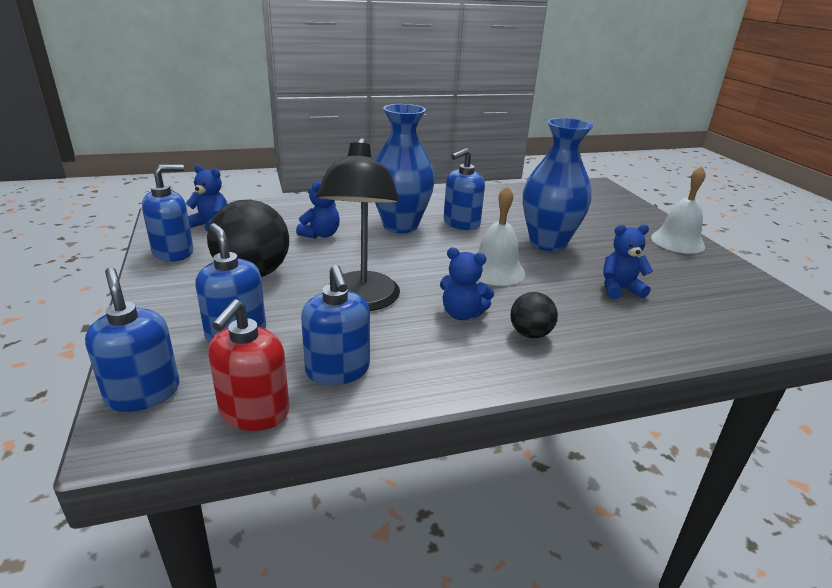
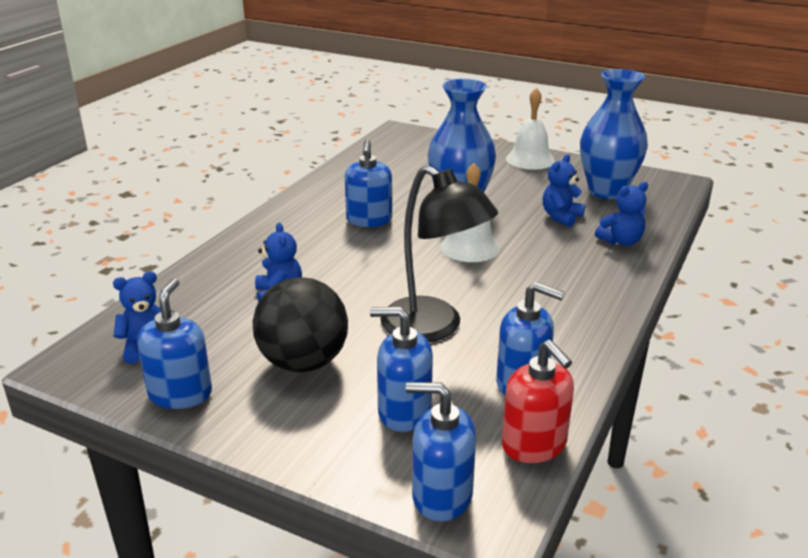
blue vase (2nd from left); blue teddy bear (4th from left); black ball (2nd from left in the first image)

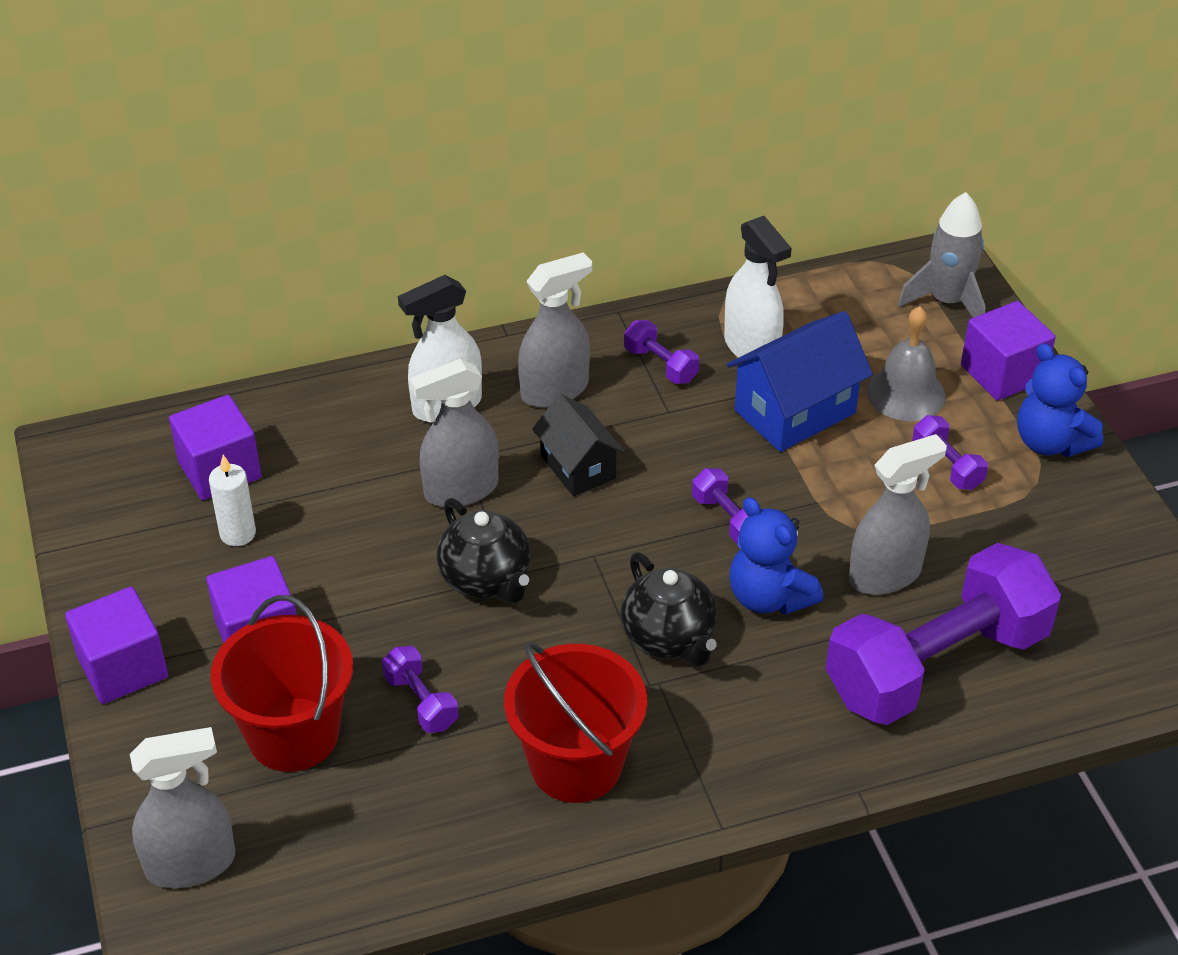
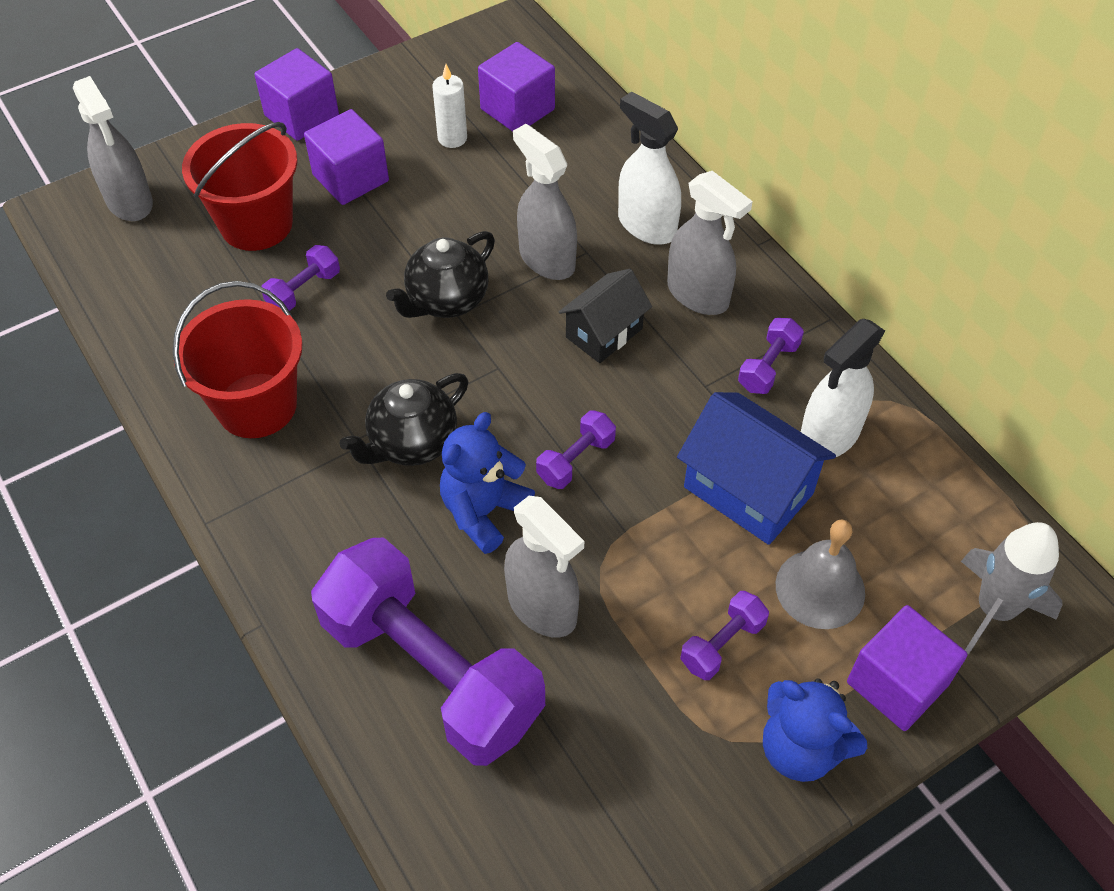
blue teddy bear (2nd from left)

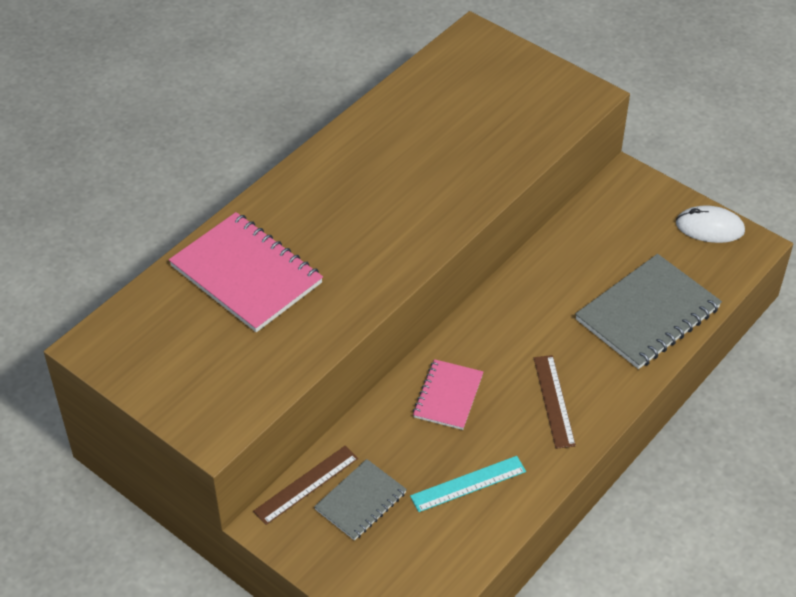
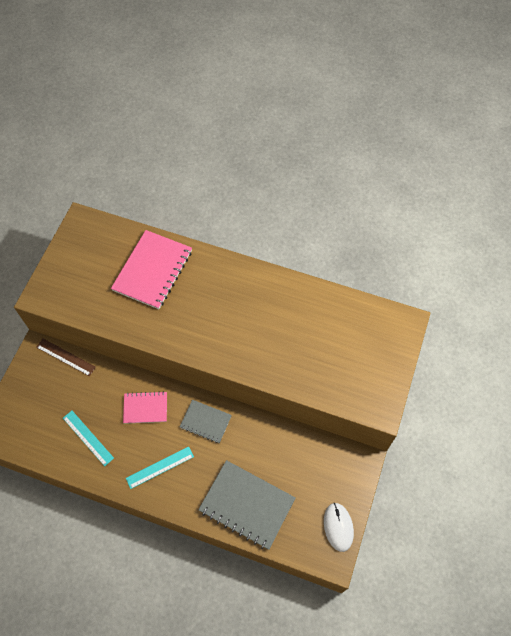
grey notebook (1st from left); turquoise ruler (2nd from left)

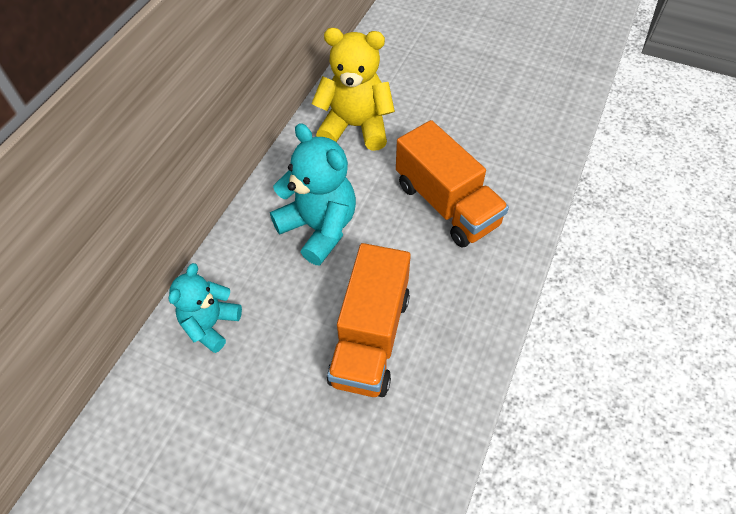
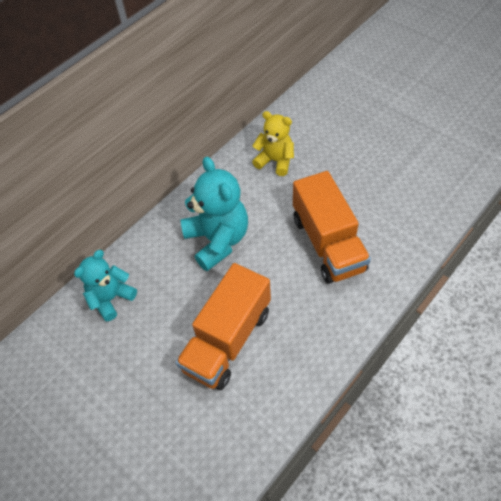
yellow teddy bear

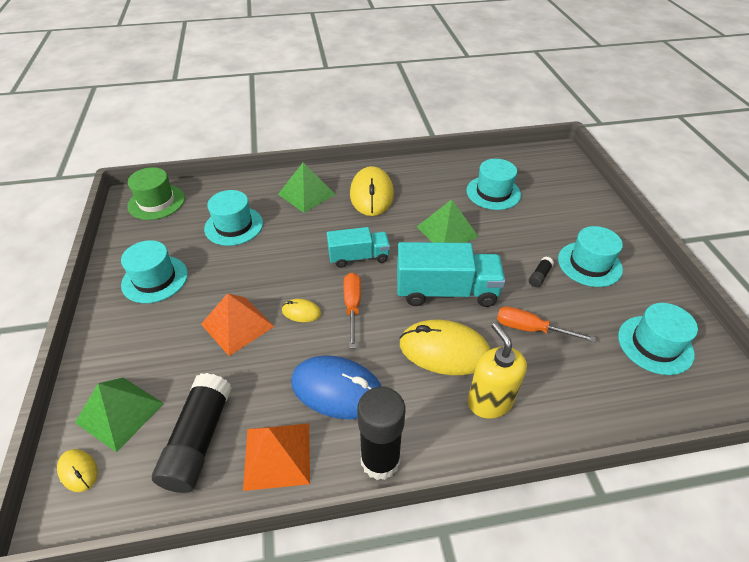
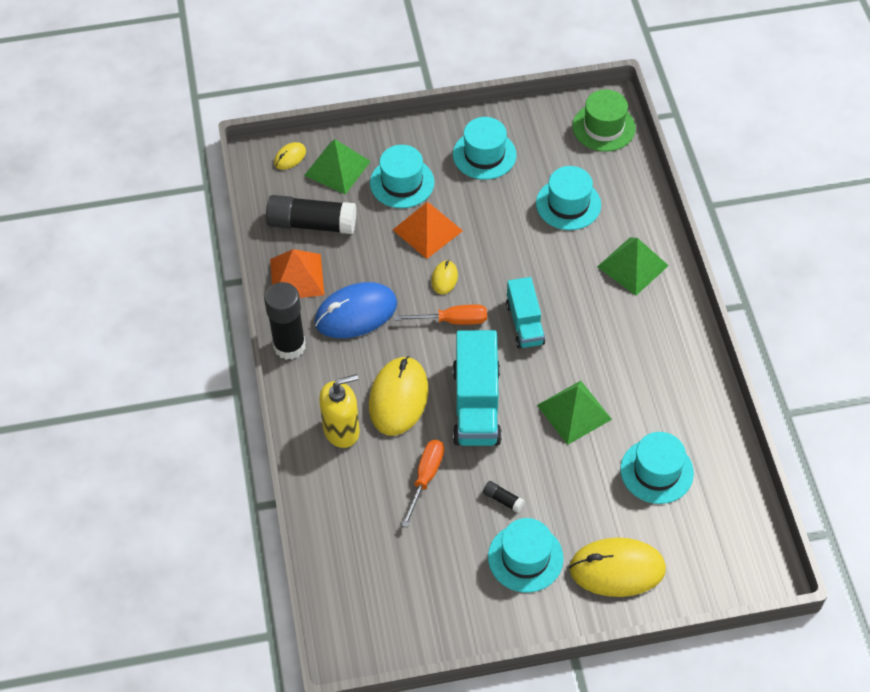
blue mouse; yellow mouse (4th from left); turquoise hat (1st from left)

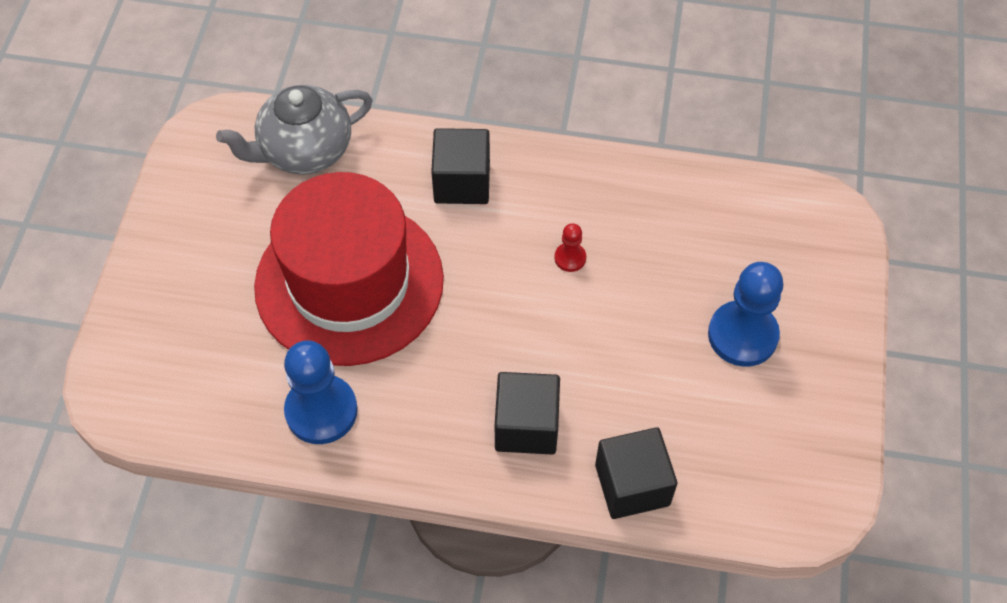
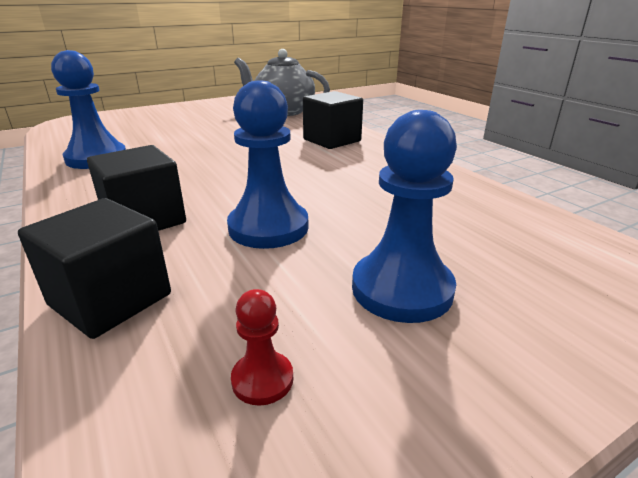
red hat; red pawn; blue pawn (2nd from left)

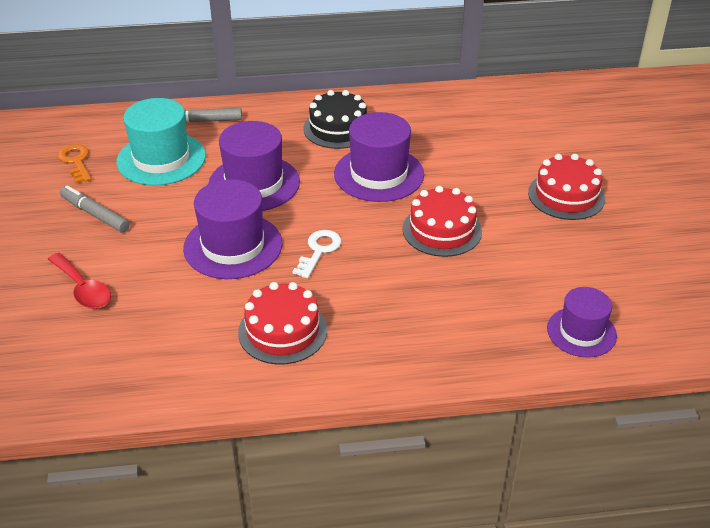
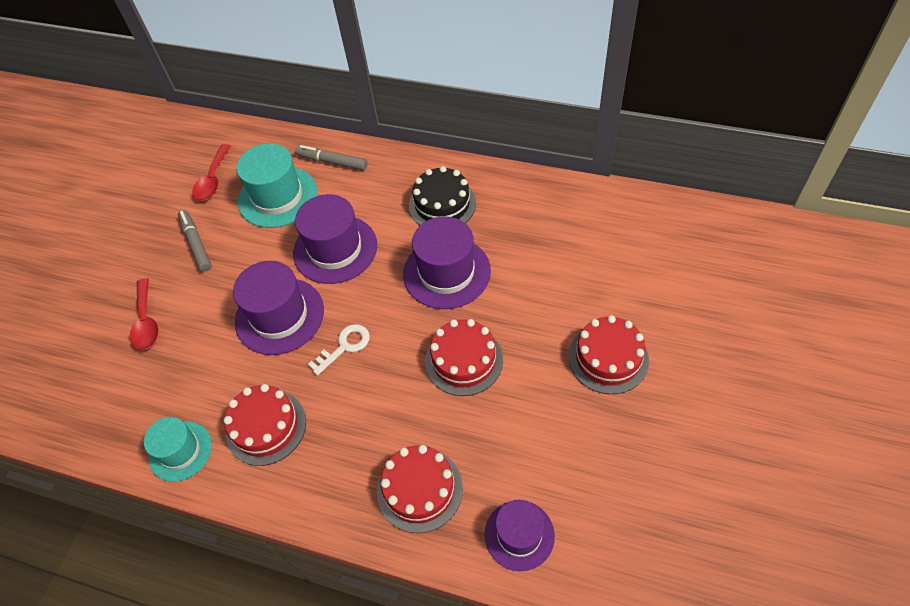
red spoon (2nd from left); turquoise hat (1st from left); red cake (2nd from left)

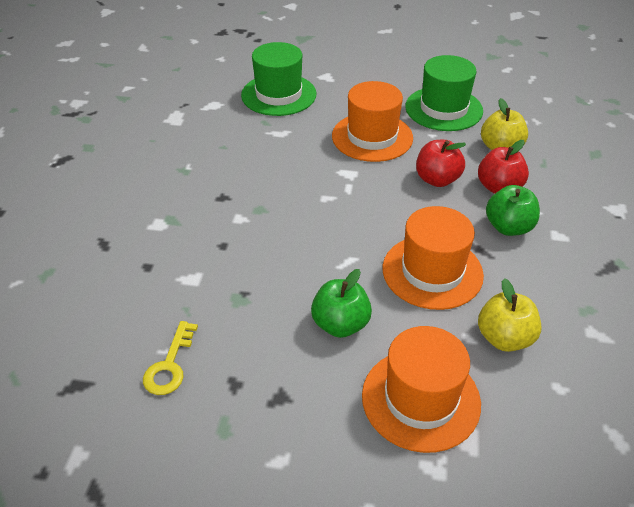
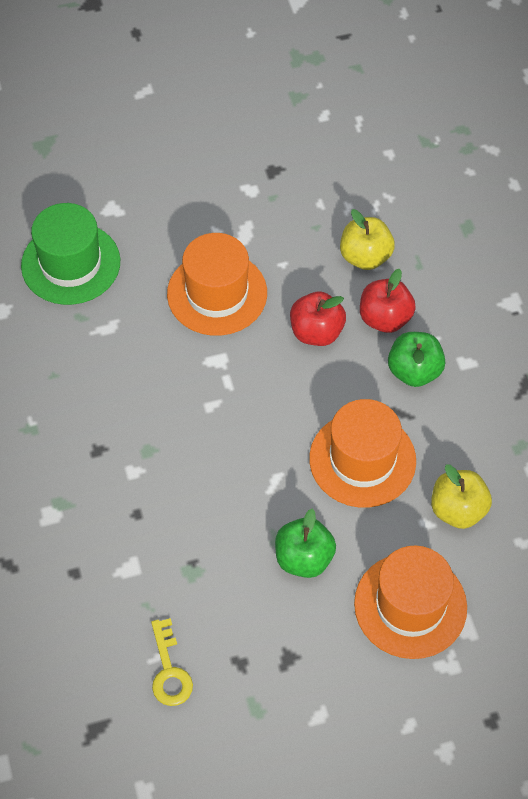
green hat (2nd from left in the first image)

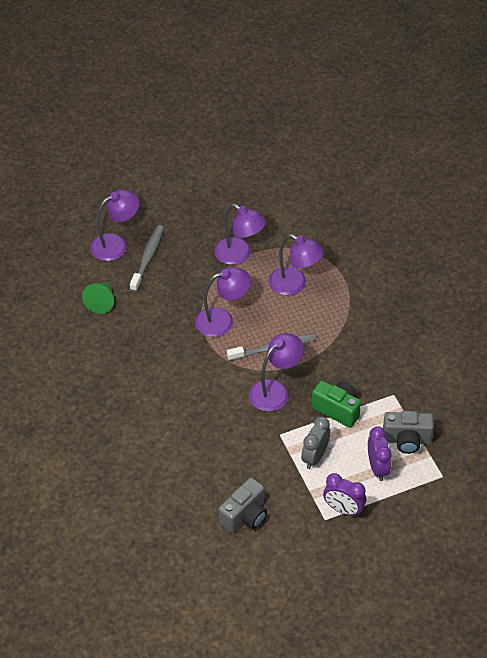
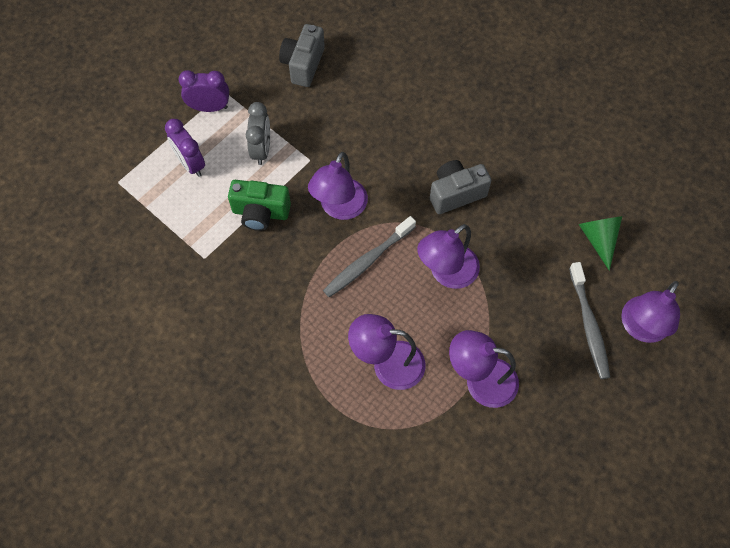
grey camera (2nd from left)

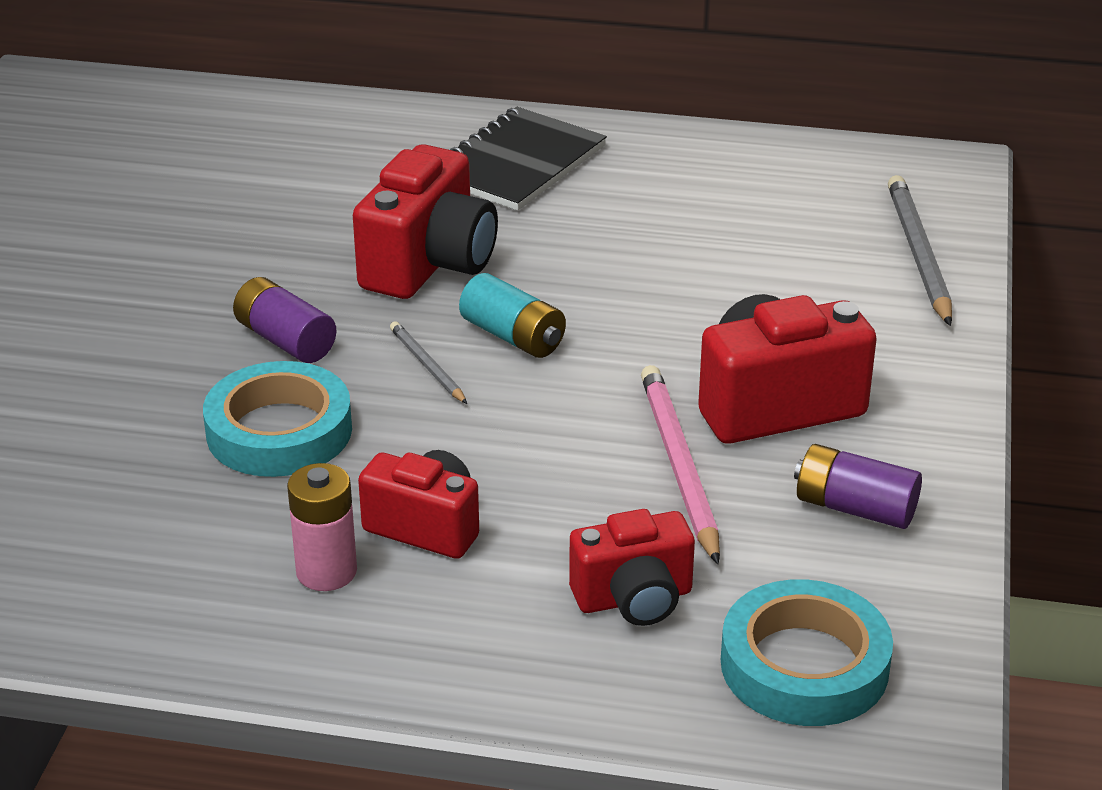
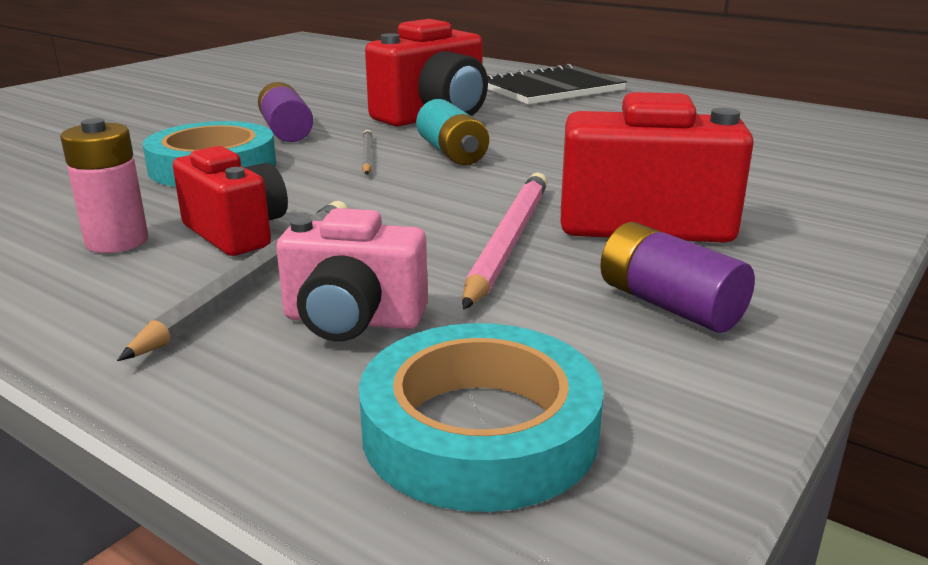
pink camera; grey pencil (1st from left)

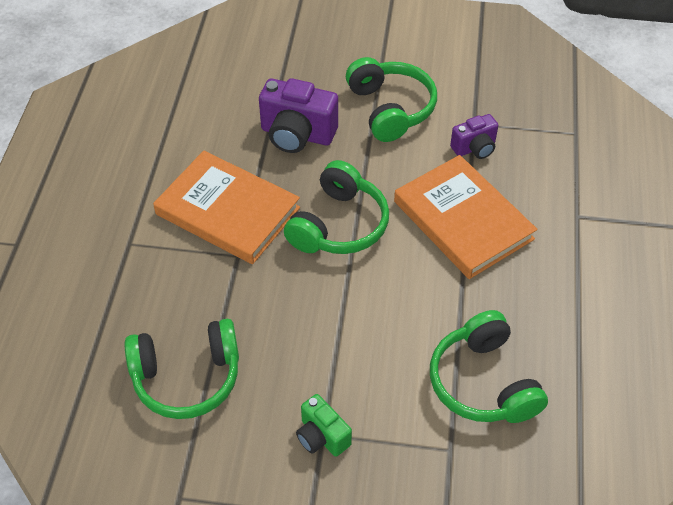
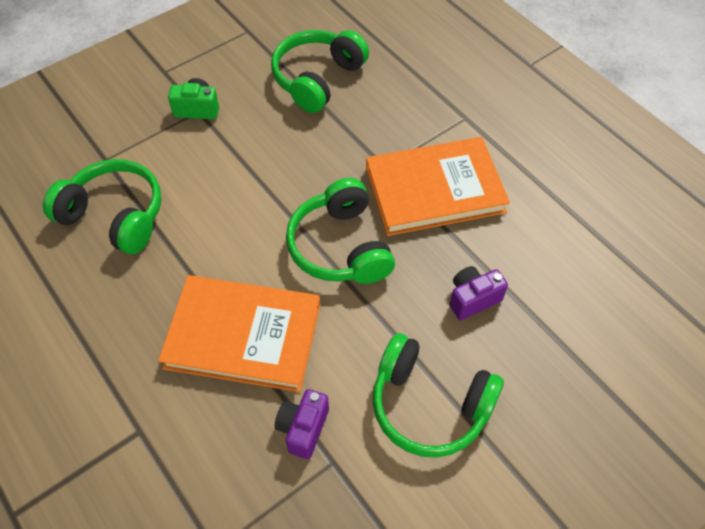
purple camera (2nd from left)

